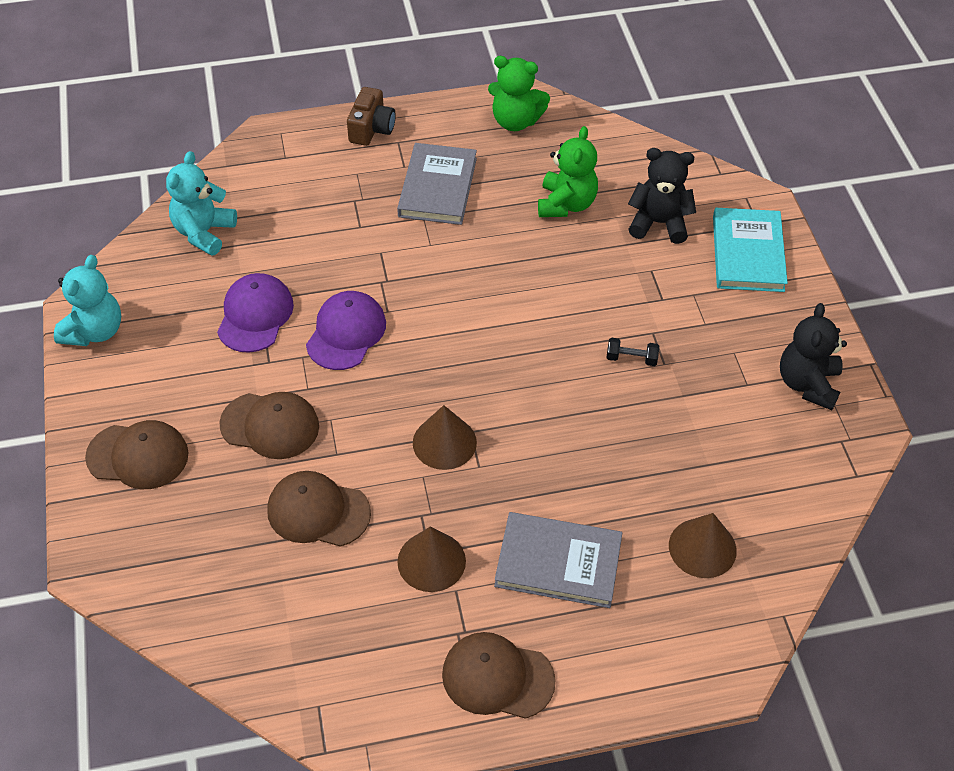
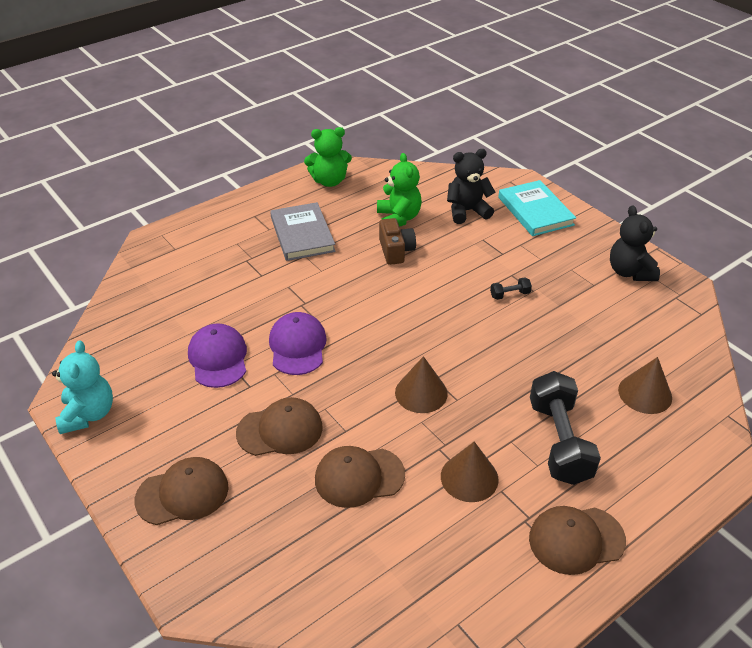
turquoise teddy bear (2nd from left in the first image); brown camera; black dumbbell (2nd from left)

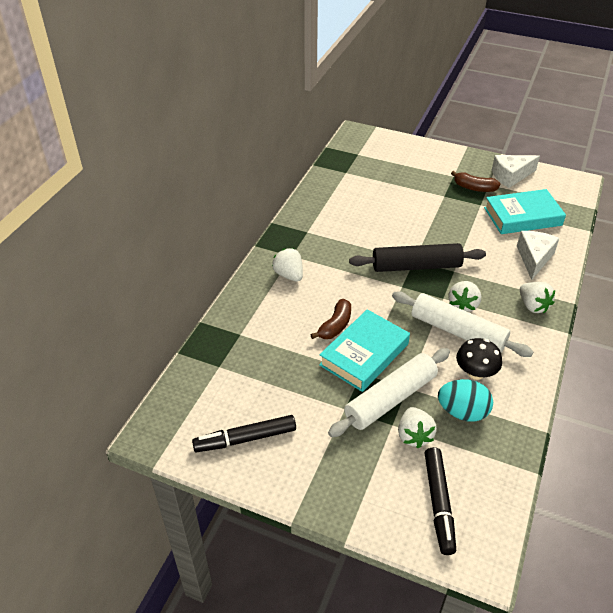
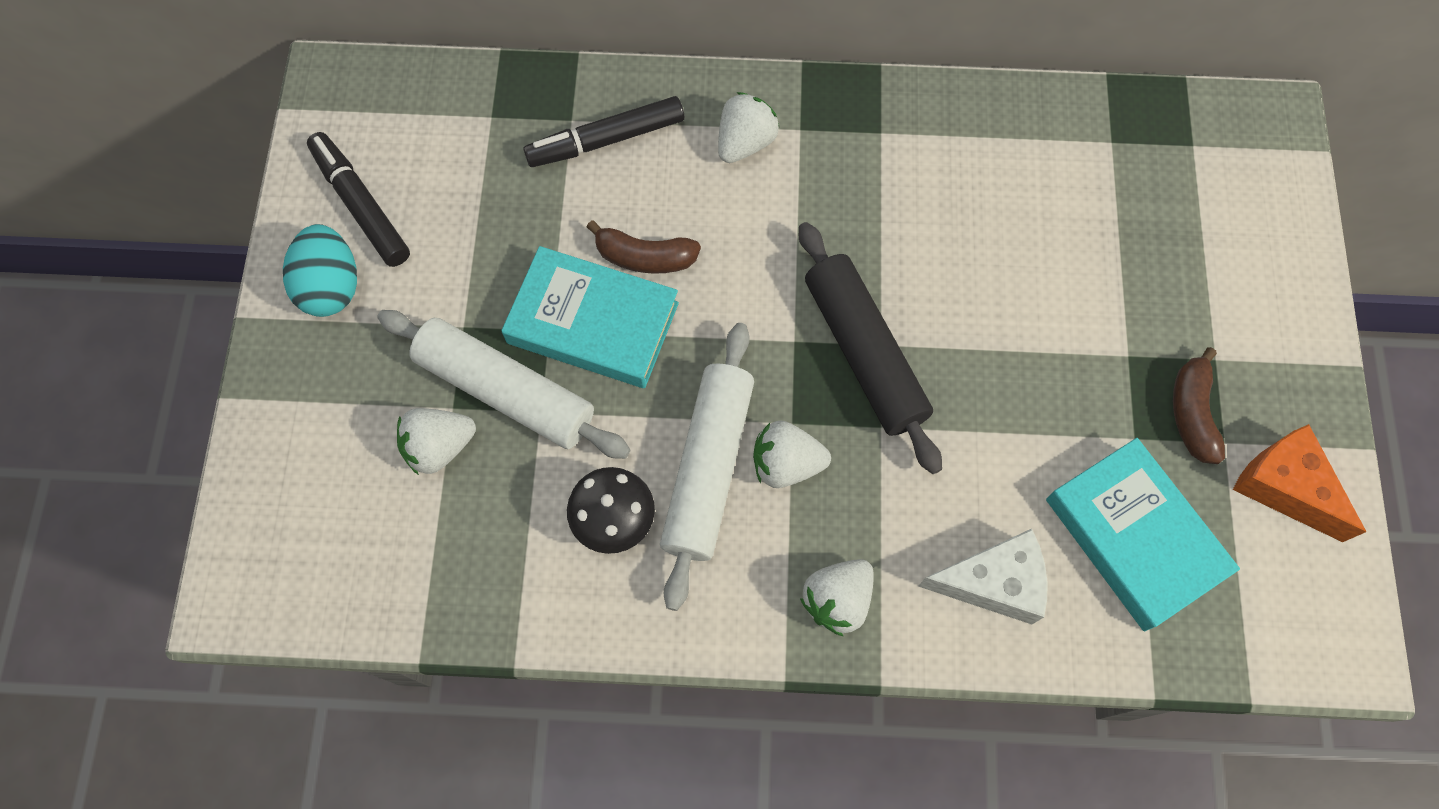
black marker (2nd from left); turquoise egg; orange cheese

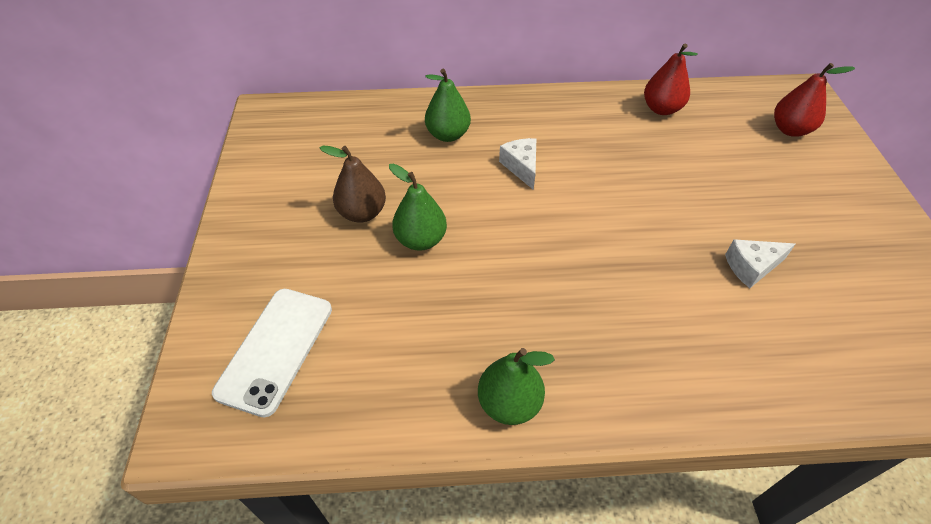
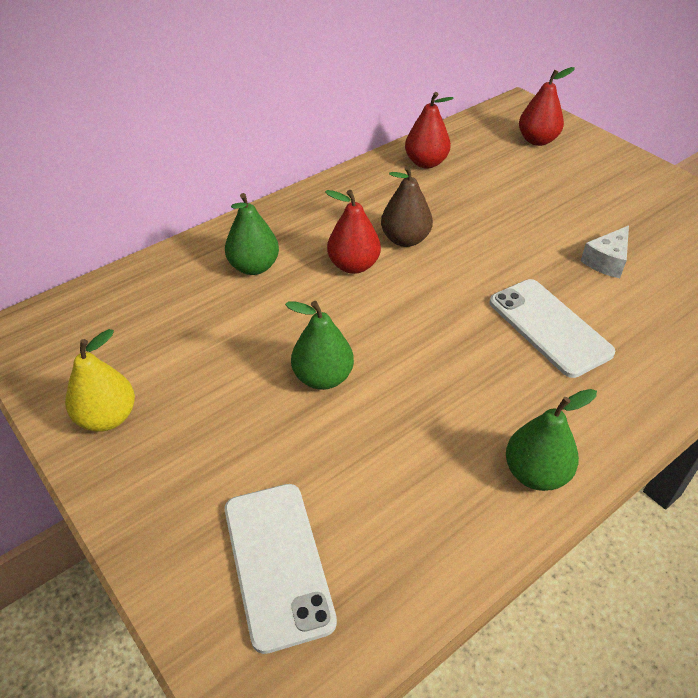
brown pear; red pear (1st from left); yellow pear; white phone (2nd from left)

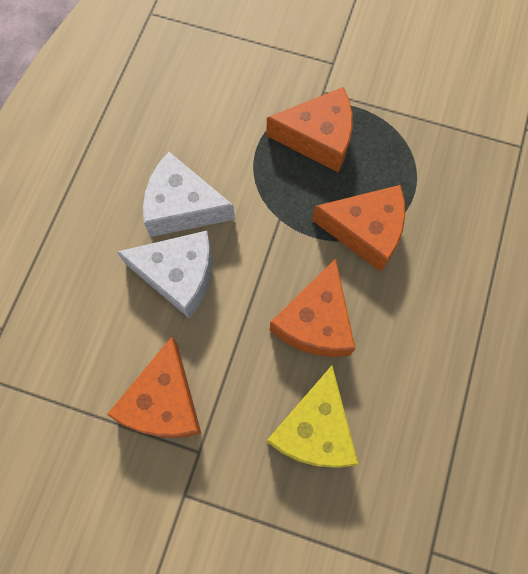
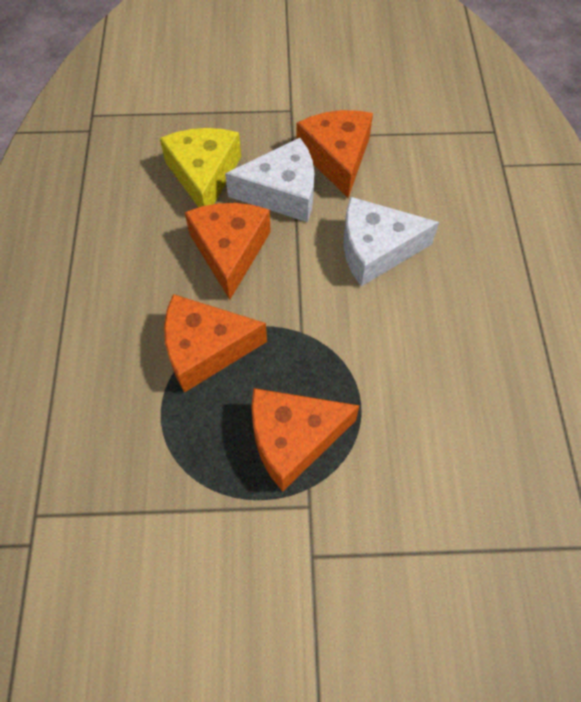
white cheese (1st from left)

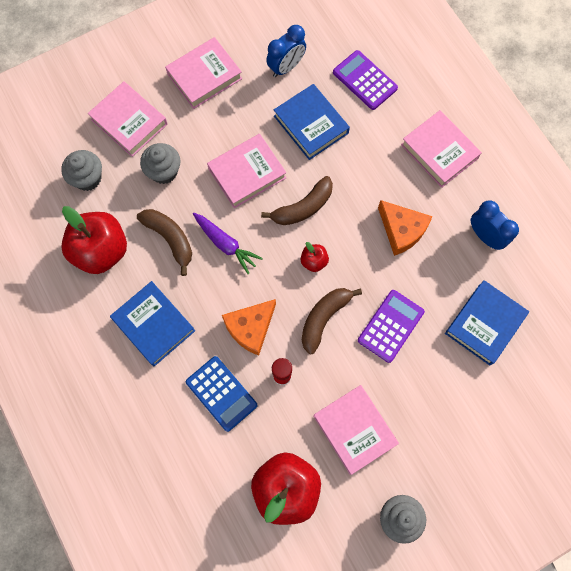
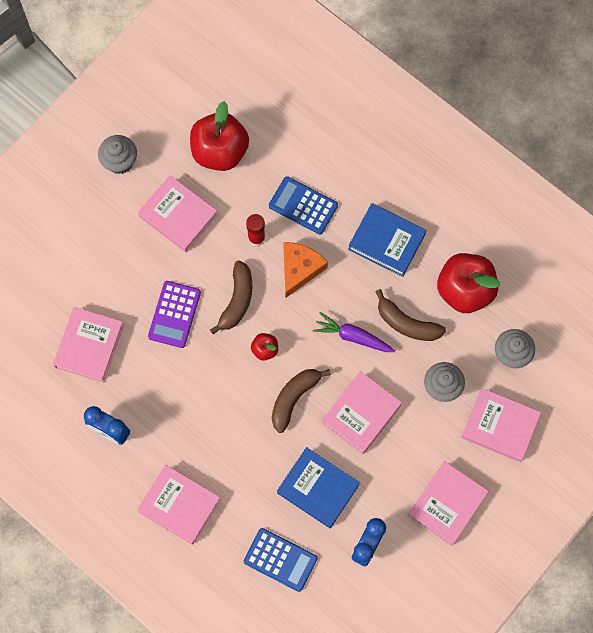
blue calculator (1st from left); orange cheese (2nd from left in the first image); pink book (1st from left)

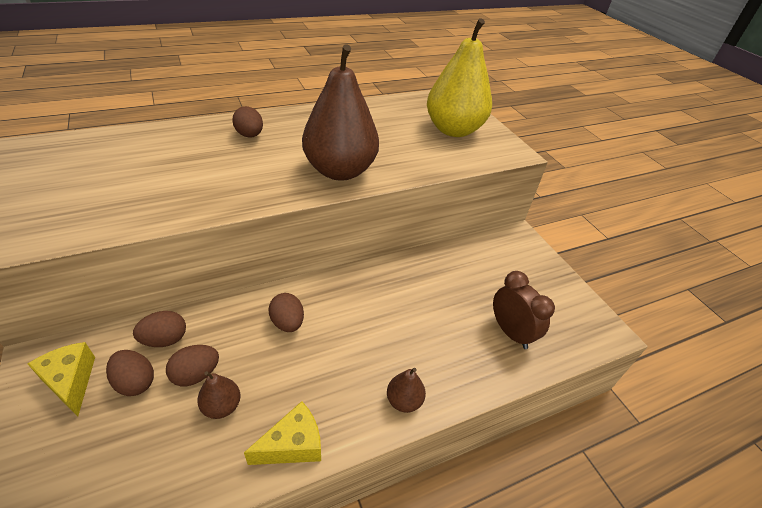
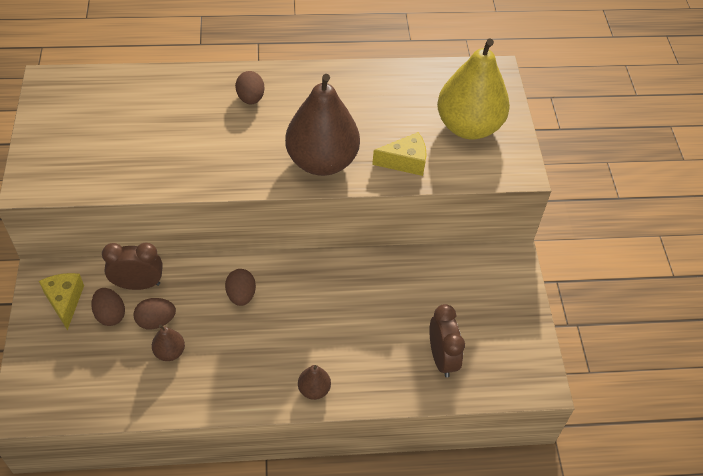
brown clock (1st from left); yellow cheese (2nd from left)

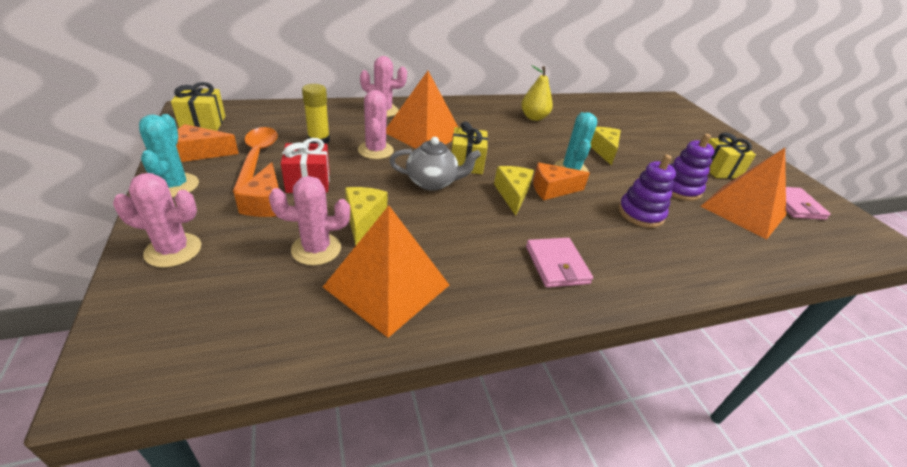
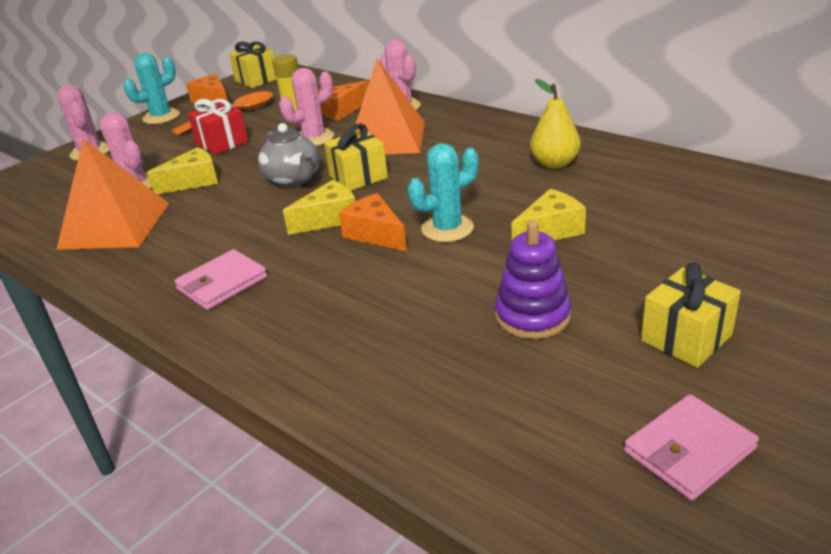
orange cheese (2nd from left); purple stacking toy (1st from left in the first image); orange pyramid (3rd from left in the first image)

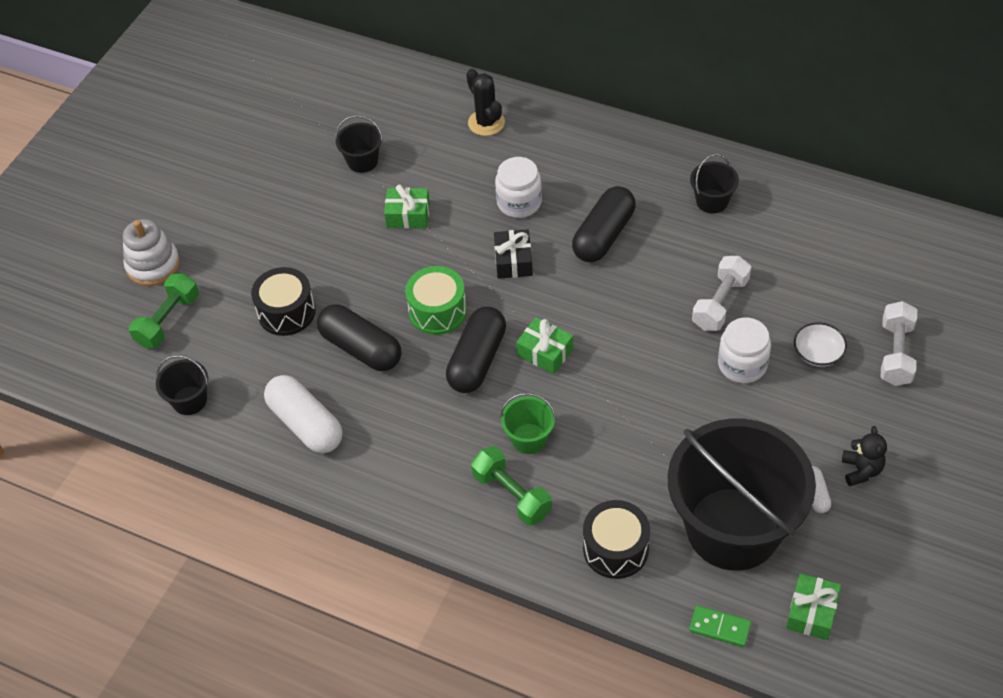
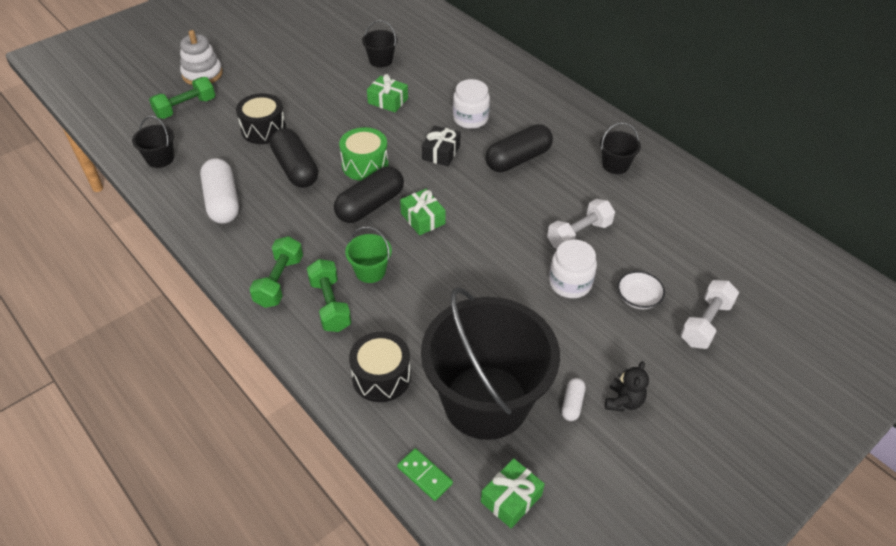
black cactus; green dumbbell (2nd from left)

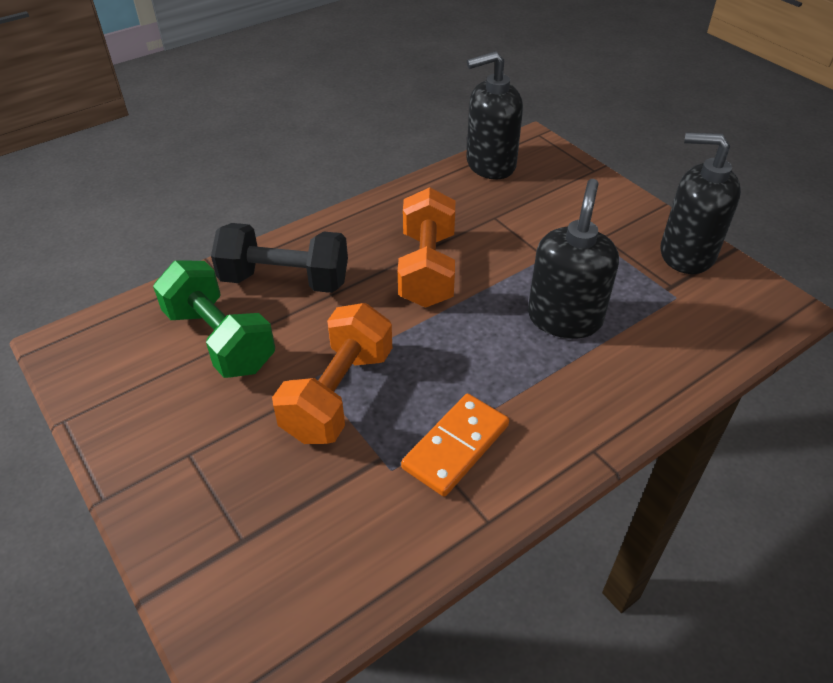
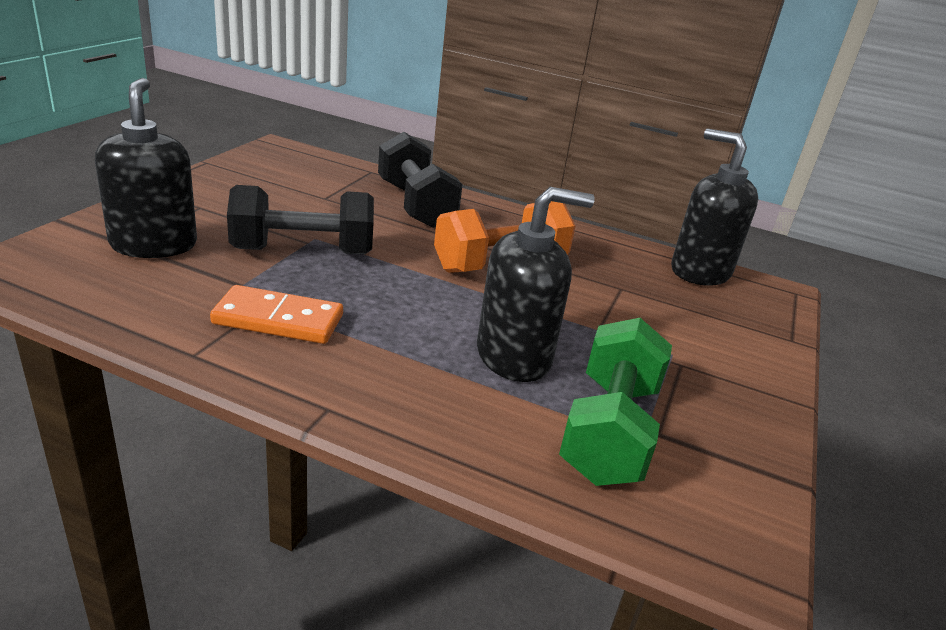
green dumbbell; black dumbbell (1st from left); black soap dispenser (1st from left)

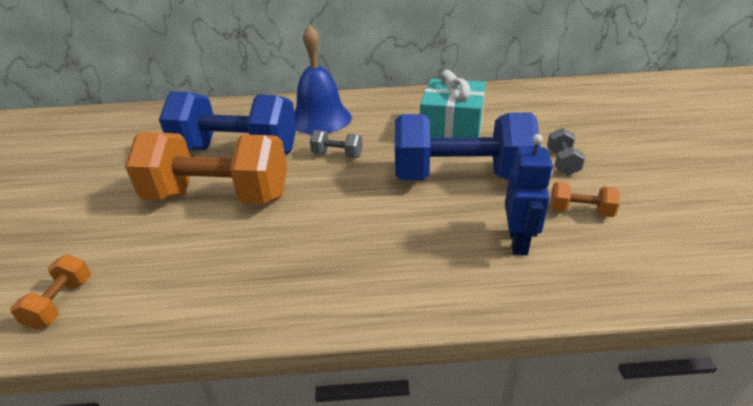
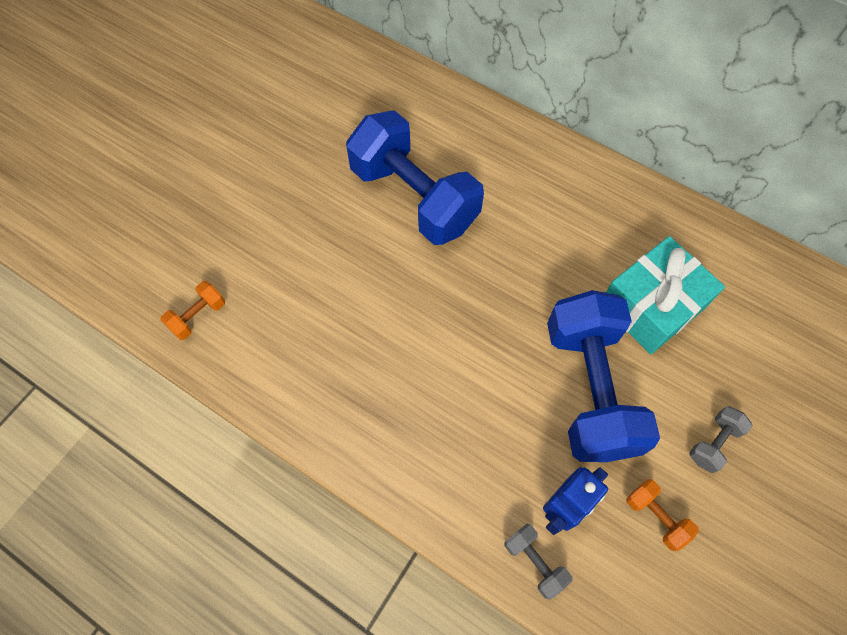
orange dumbbell (2nd from left in the first image); blue bell; grey dumbbell (1st from left); blue dumbbell (2nd from left)

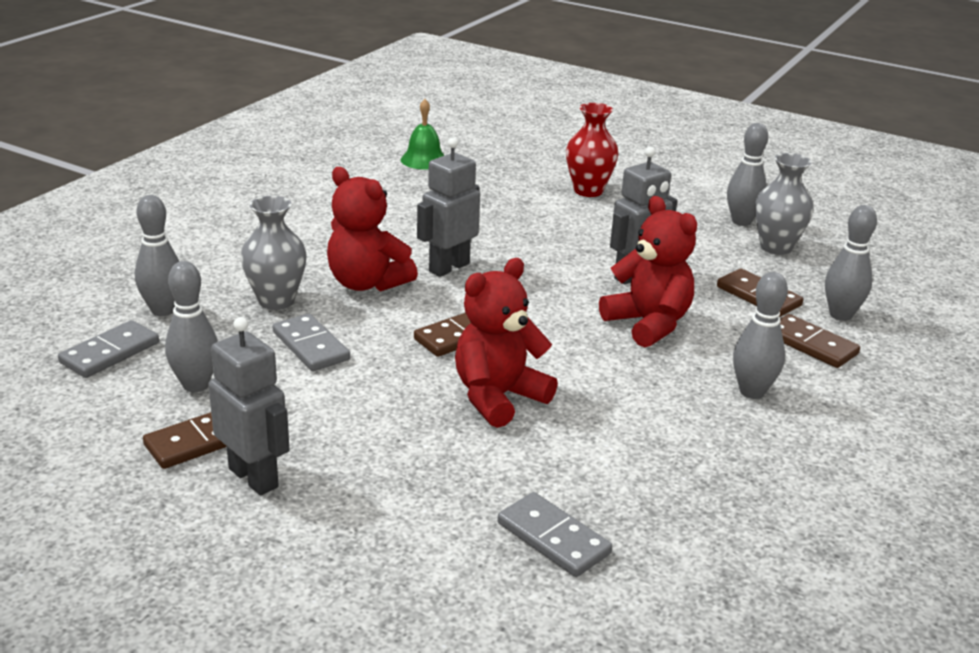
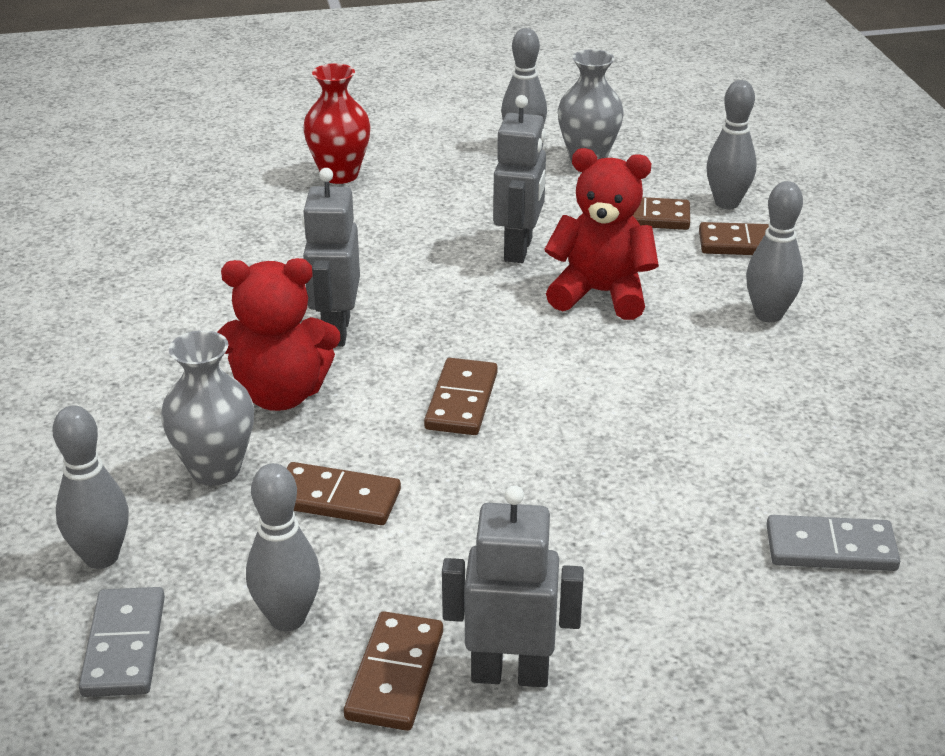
brown domino (1st from left); green bell; red teddy bear (2nd from left in the first image)

